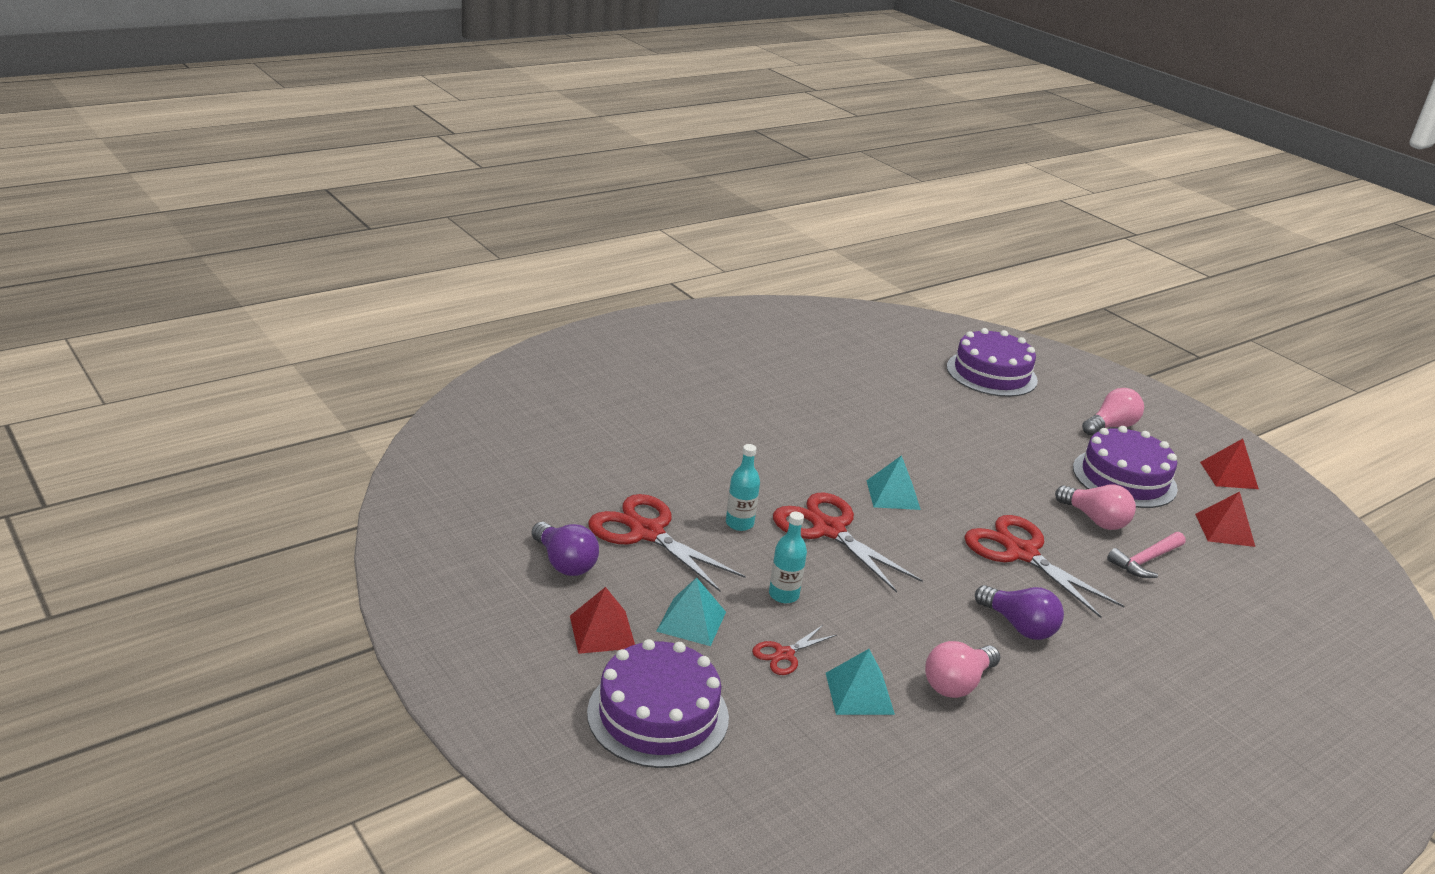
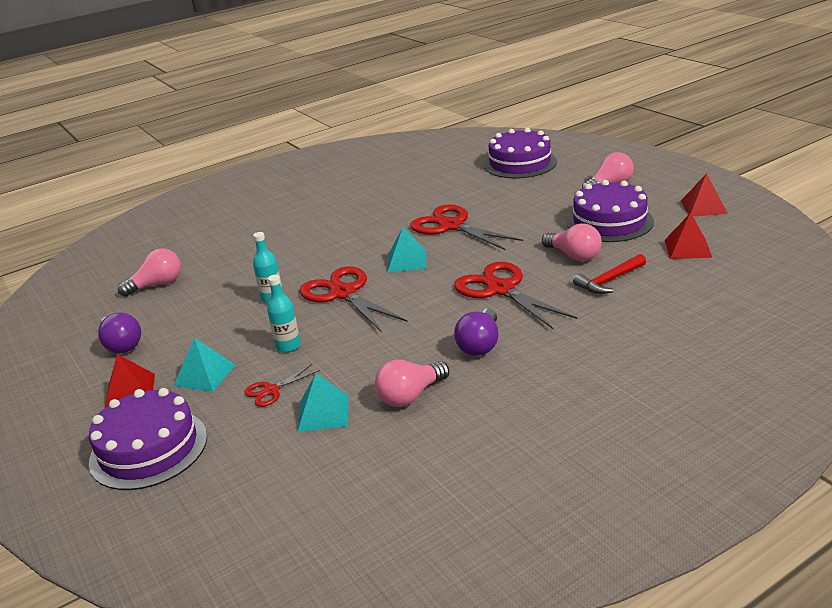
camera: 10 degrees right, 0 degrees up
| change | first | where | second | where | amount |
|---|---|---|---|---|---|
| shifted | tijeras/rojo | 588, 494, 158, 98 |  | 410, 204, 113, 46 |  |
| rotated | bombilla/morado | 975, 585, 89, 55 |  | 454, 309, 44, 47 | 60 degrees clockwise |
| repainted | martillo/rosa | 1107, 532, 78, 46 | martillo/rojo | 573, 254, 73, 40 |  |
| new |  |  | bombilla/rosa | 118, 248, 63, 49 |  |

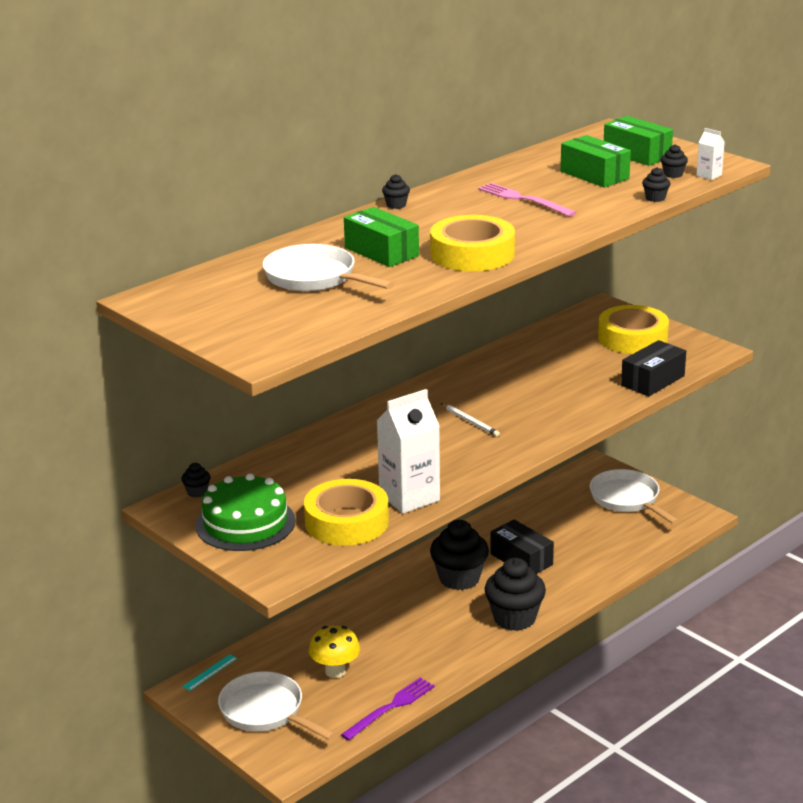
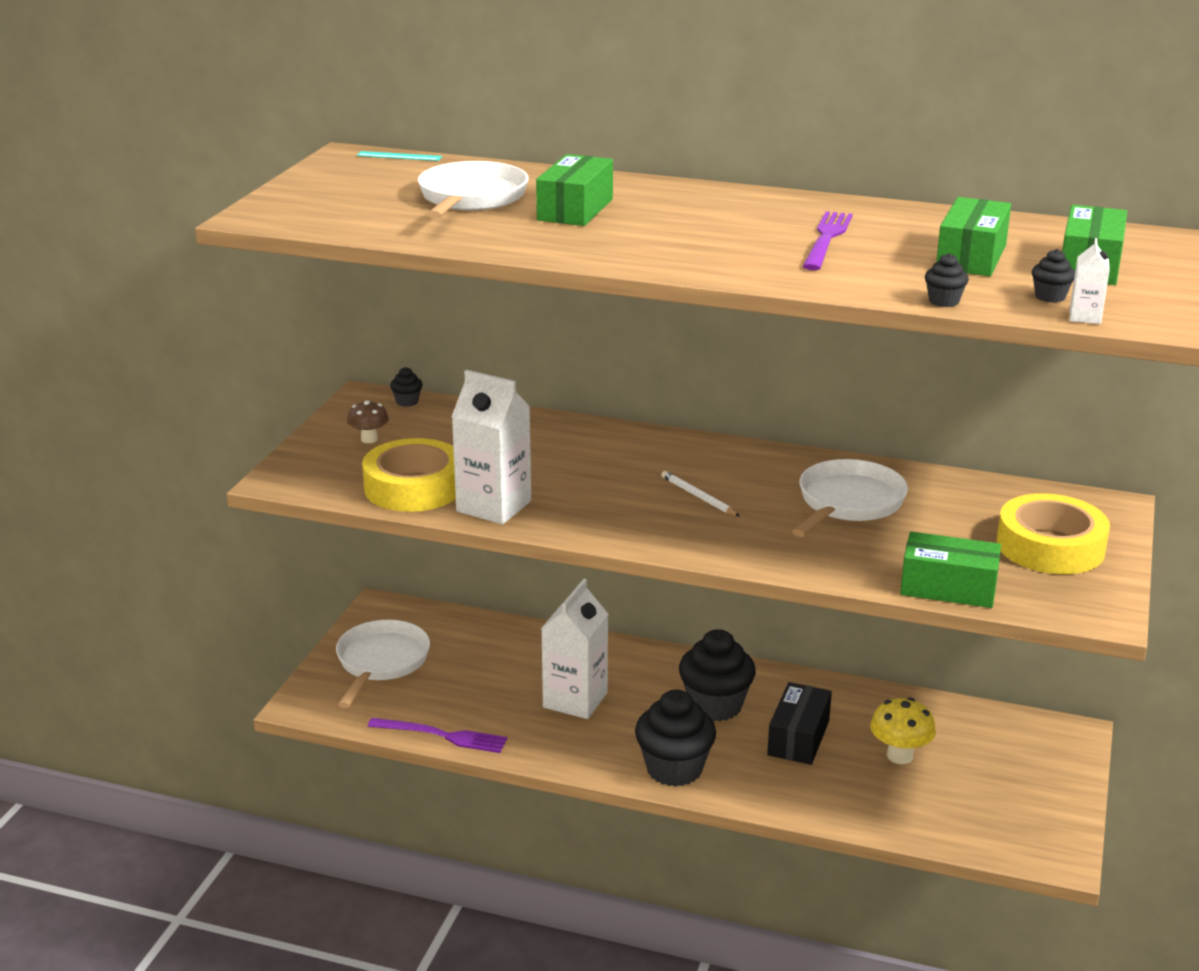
camera: 60 degrees right, 0 degrees up
| change | first | where | second | where | amount |
|---|---|---|---|---|---|
| shifted | regla/turquesa | 182, 654, 56, 37 |  | 357, 151, 85, 10 |  |
| swapped | tarta/verde | 195, 473, 101, 78 | seta/marrón | 347, 400, 42, 43 |  |
| shifted | seta/amarillo | 309, 626, 51, 52 |  | 870, 698, 66, 66 |  |
| gone | magdalena/negro | 382, 174, 28, 35 |  |  |  |
| gone | cinta adhesiva/amarillo | 430, 215, 85, 56 |  |  |  |
| rotated | lápiz/blanco | 441, 403, 59, 34 |  | 661, 471, 79, 45 | 120 degrees clockwise |
| repainted | tenedor/rosa | 478, 183, 98, 34 | tenedor/morado | 803, 211, 50, 59 |  |
| shifted | sartén/blanco | 590, 469, 89, 56 |  | 792, 459, 116, 78 |  |
| repainted | caja/negro | 621, 340, 65, 56 | caja/verde | 900, 532, 101, 76 |  |
| new |  |  | cartón de leche/blanco | 541, 579, 67, 140 |  |

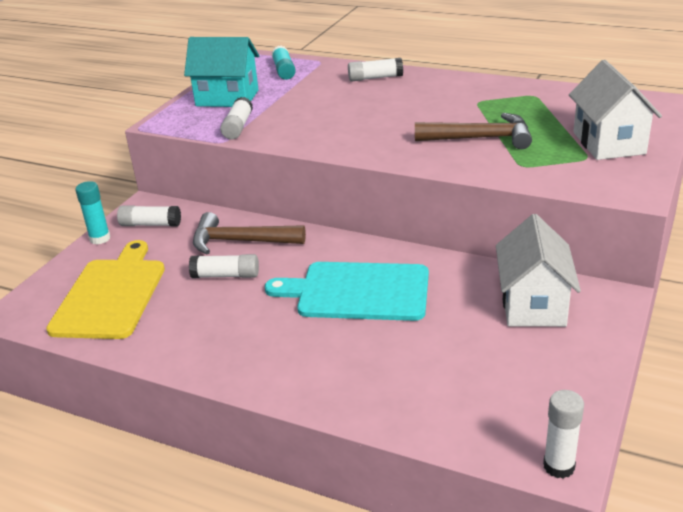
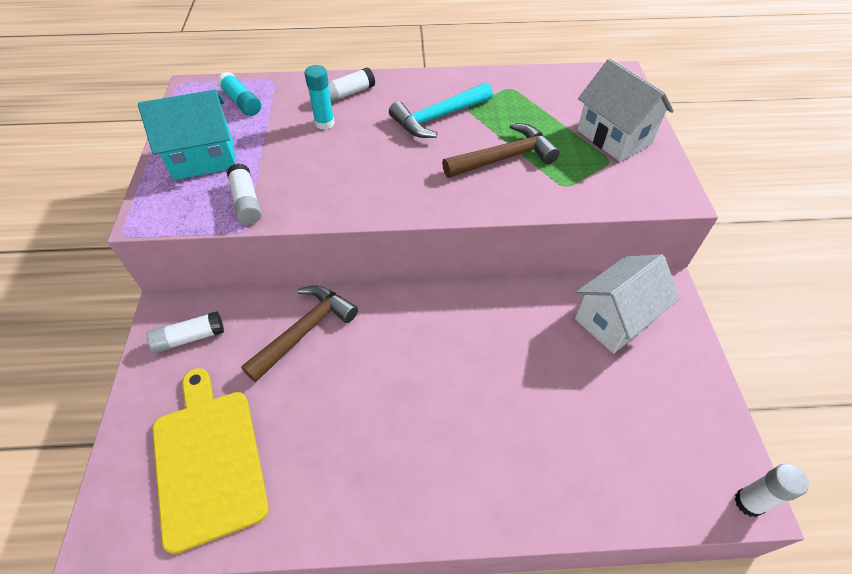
camera: 30 degrees left, 20 degrees up
| change | first | where | second | where | amount |
|---|---|---|---|---|---|
| shifted | barra de pegamento/turquesa | 75, 181, 36, 63 |  | 304, 65, 31, 65 |  |
| gone | barra de pegamento/blanco | 189, 254, 70, 24 |  |  |  |
| rotated | martillo/marrón | 193, 212, 113, 42 |  | 241, 285, 117, 97 | 150 degrees clockwise |
| gone | tabla de cortar/turquesa | 265, 262, 164, 59 |  |  |  |
| rotated | casa/blanco | 496, 214, 85, 113 |  | 575, 254, 104, 100 | 75 degrees clockwise |
| new |  |  | martillo/turquesa | 389, 82, 104, 56 |  |

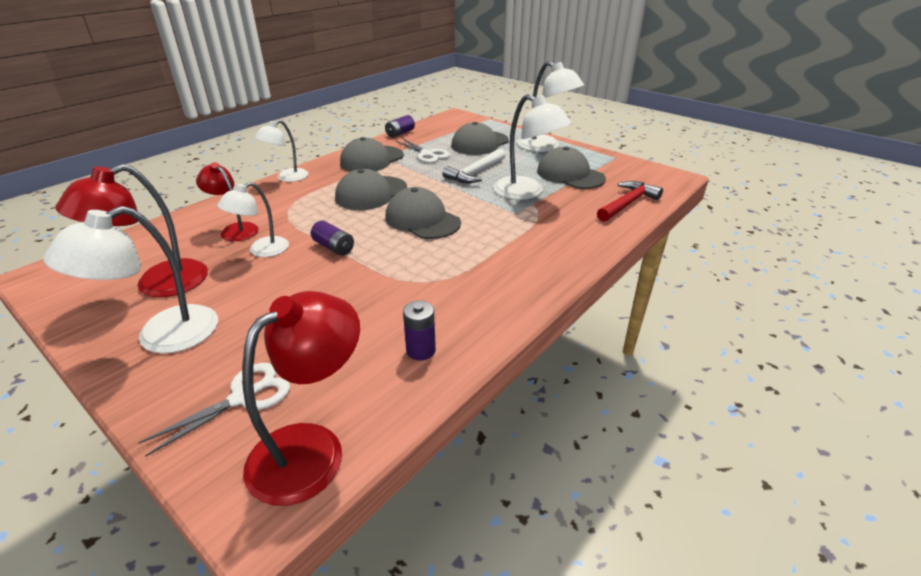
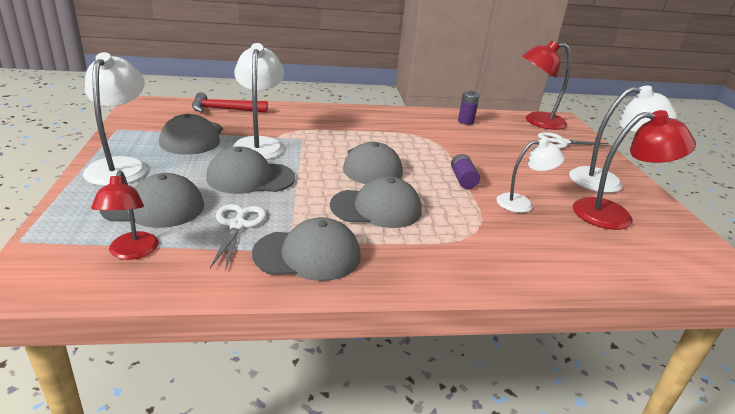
camera: 140 degrees left, 5 degrees down
| change | first | where | second | where | amount |
|---|---|---|---|---|---|
| shifted | lámpara/rojo | 196, 162, 62, 79 |  | 91, 170, 68, 90 |  |
| gone | lámpara/blanco | 254, 120, 54, 62 |  |  |  |
| gone | pila/morado | 385, 115, 30, 23 |  |  |  |
| swapped | martillo/blanco | 442, 149, 64, 34 | gorra/gris | 206, 147, 89, 47 |  |

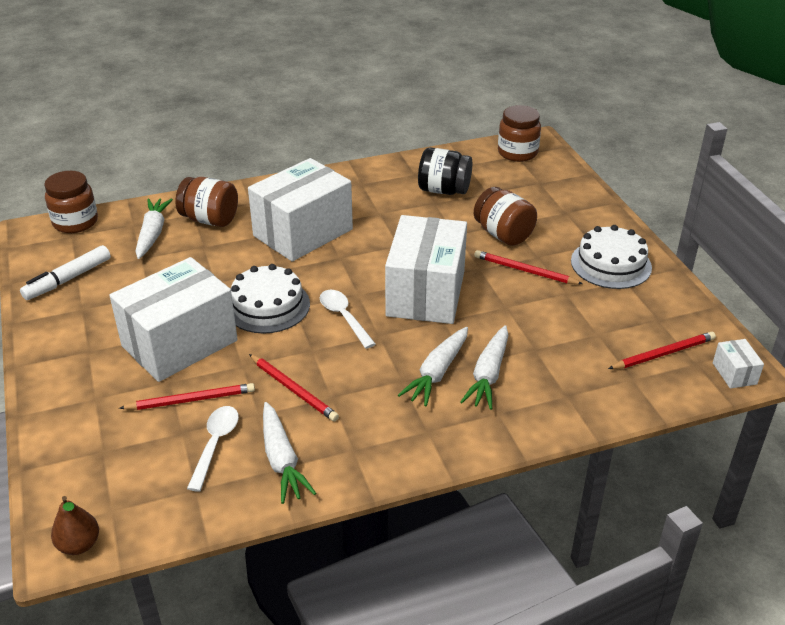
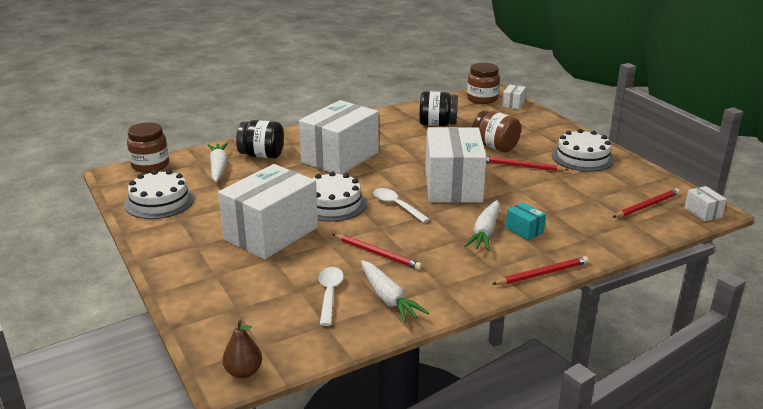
camera: 10 degrees left, 10 degrees down
| change | first | where | second | where | amount |
|---|---|---|---|---|---|
| swapped | rotulador/blanco | 20, 245, 91, 55 | tarta/blanco | 124, 170, 70, 49 |  |
| shifted | lápiz/rojo | 119, 383, 136, 27 |  | 492, 256, 97, 29 |  |
| repainted | tarro/marrón | 176, 177, 62, 50 | tarro/negro | 236, 120, 48, 38 |  |
| swapped | zanahoria/blanco | 460, 325, 48, 85 | caja/turquesa | 506, 202, 40, 38 |  |
| new |  |  | caja/blanco | 502, 85, 24, 24 |  |

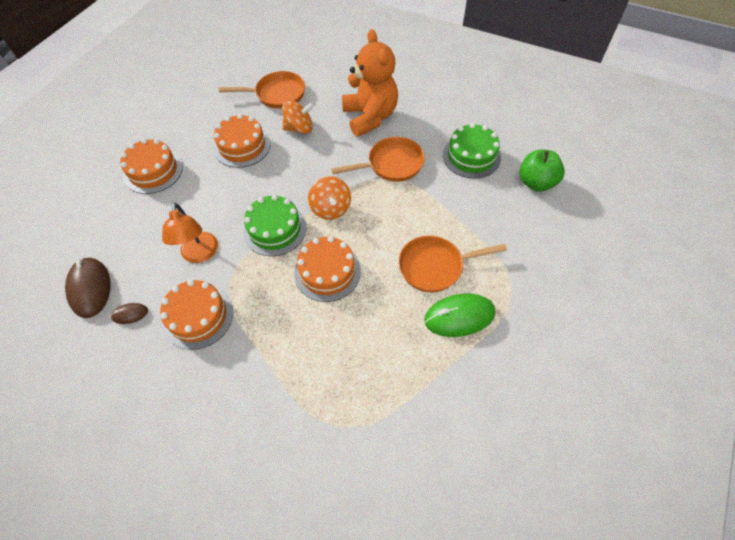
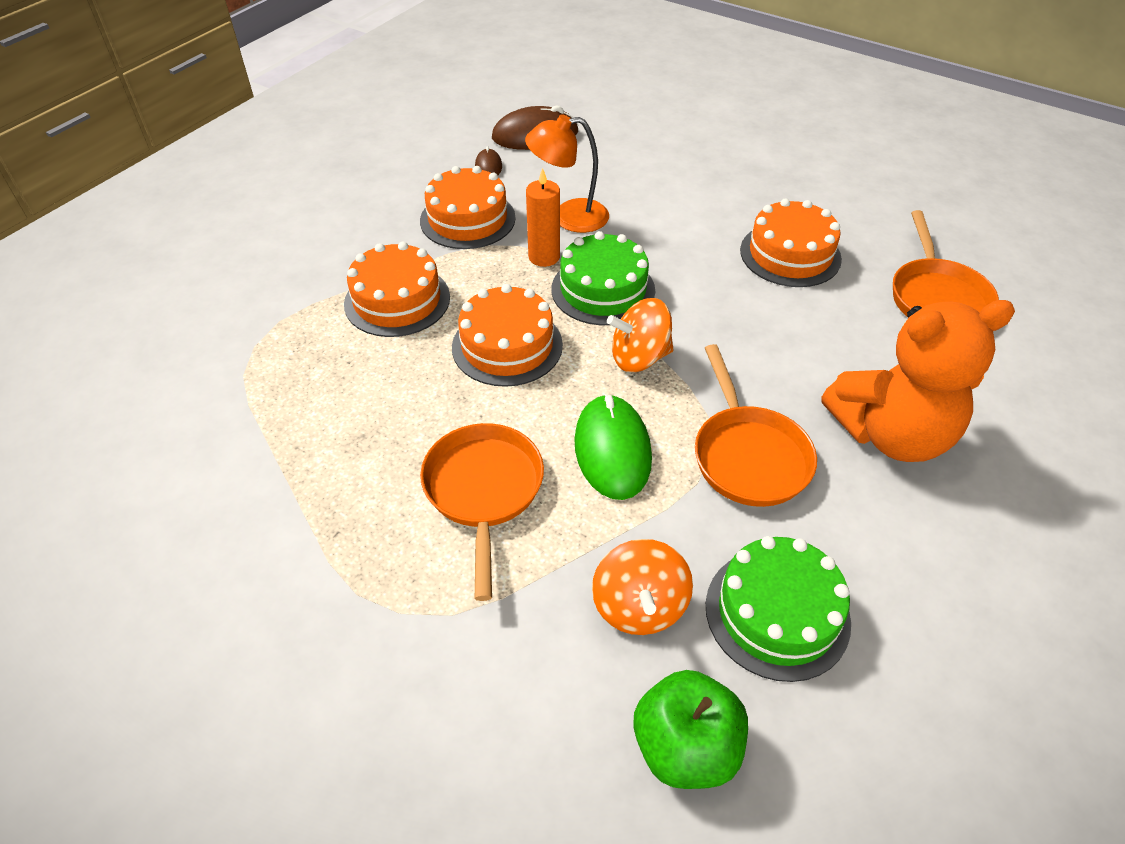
camera: 95 degrees right, 10 degrees down
| change | first | where | second | where | amount |
|---|---|---|---|---|---|
| shifted | tarta/naranja | 120, 139, 63, 55 |  | 344, 242, 106, 95 |  |
| shifted | peonza/naranja | 282, 99, 32, 35 |  | 592, 539, 101, 96 |  |
| shifted | ratón/verde | 424, 293, 71, 44 |  | 574, 394, 78, 106 |  |
| new |  |  | vela/naranja | 526, 168, 34, 99 |  |

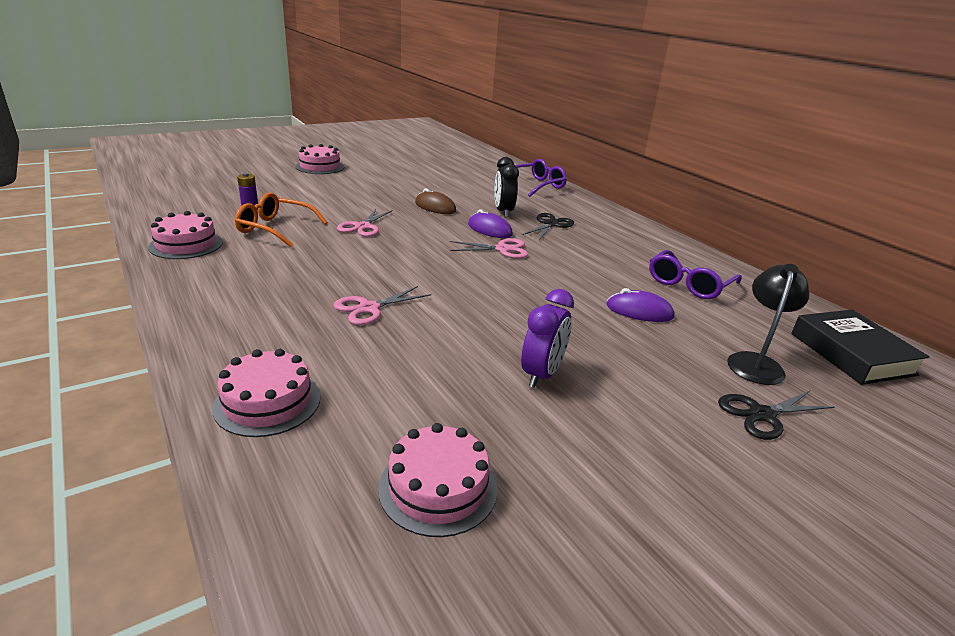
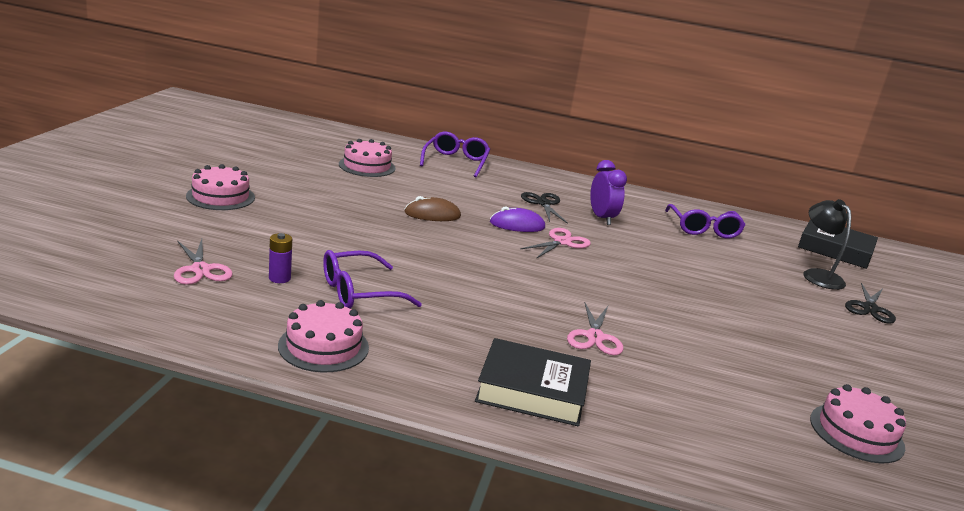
camera: 45 degrees left, 5 degrees down
| change | first | where | second | where | amount |
|---|---|---|---|---|---|
| shifted | tarta/rosa | 212, 349, 108, 88 |  | 339, 139, 57, 38 |  |
| repainted | gafas/naranja | 235, 193, 92, 54 | gafas/morado | 323, 250, 99, 59 |  |
| shifted | tijeras/rosa | 337, 209, 56, 28 |  | 174, 239, 59, 46 |  |
| gone | despertador/negro | 494, 157, 25, 60 |  |  |  |
| shifted | despertador/morado | 521, 289, 53, 99 |  | 590, 160, 37, 65 |  |
| gone | ratón/morado | 606, 288, 69, 34 |  |  |  |
| new |  |  | libro/negro | 475, 338, 116, 88 |  |

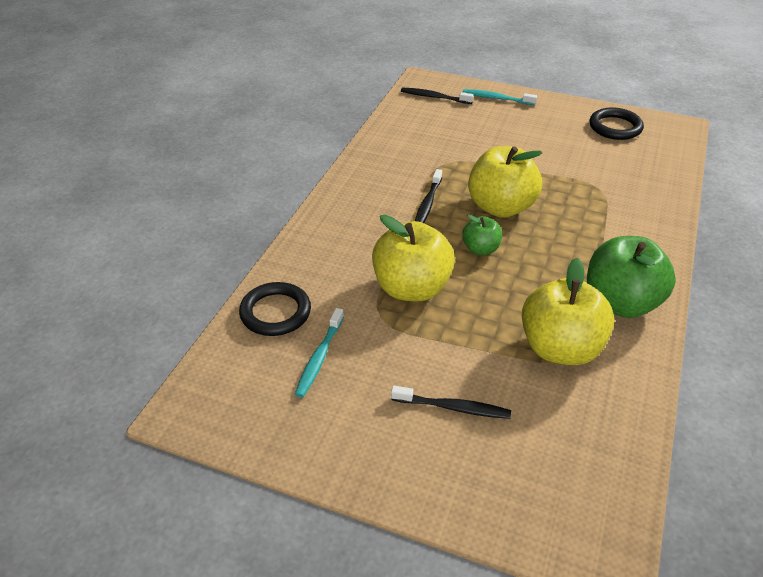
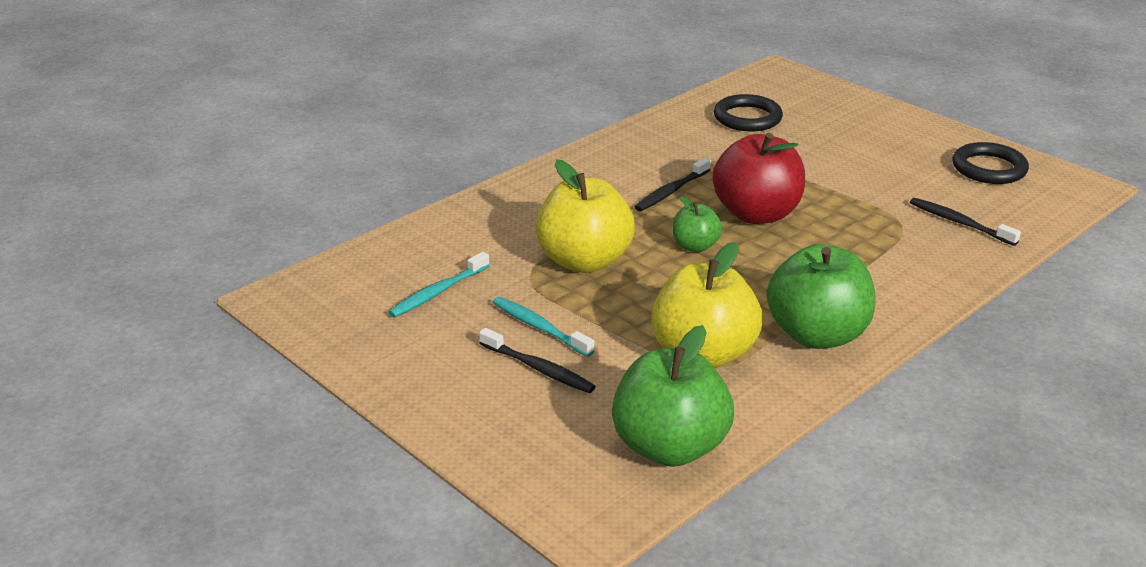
camera: 25 degrees right, 10 degrees down
| change | first | where | second | where | amount |
|---|---|---|---|---|---|
| shifted | anillo/negro | 239, 282, 72, 54 |  | 714, 94, 69, 38 |  |
| shifted | cepillo de dientes/negro | 401, 88, 73, 16 |  | 910, 198, 111, 48 |  |
| shifted | cepillo de dientes/turquesa | 462, 89, 75, 16 |  | 492, 297, 103, 60 |  |
| repainted | manzana/amarillo | 468, 146, 74, 72 | manzana/rojo | 712, 133, 93, 91 |  |
| new |  |  | manzana/verde | 612, 325, 122, 142 |  |

